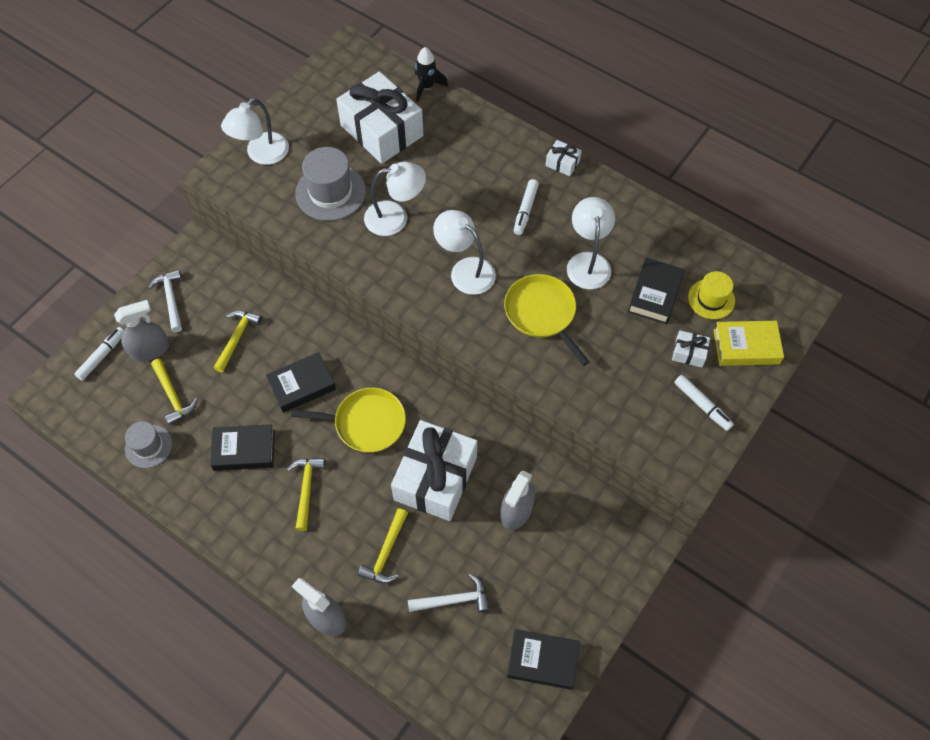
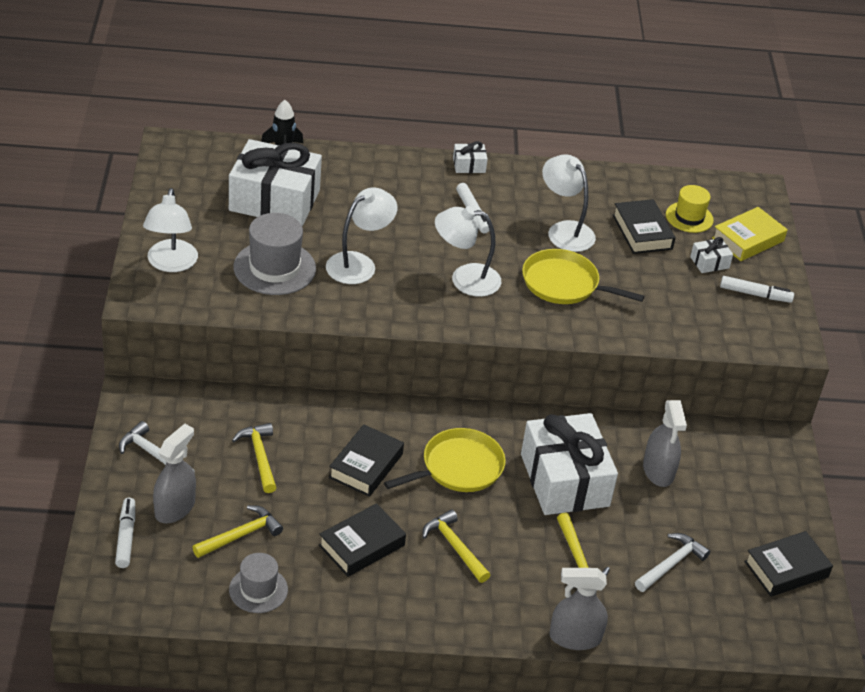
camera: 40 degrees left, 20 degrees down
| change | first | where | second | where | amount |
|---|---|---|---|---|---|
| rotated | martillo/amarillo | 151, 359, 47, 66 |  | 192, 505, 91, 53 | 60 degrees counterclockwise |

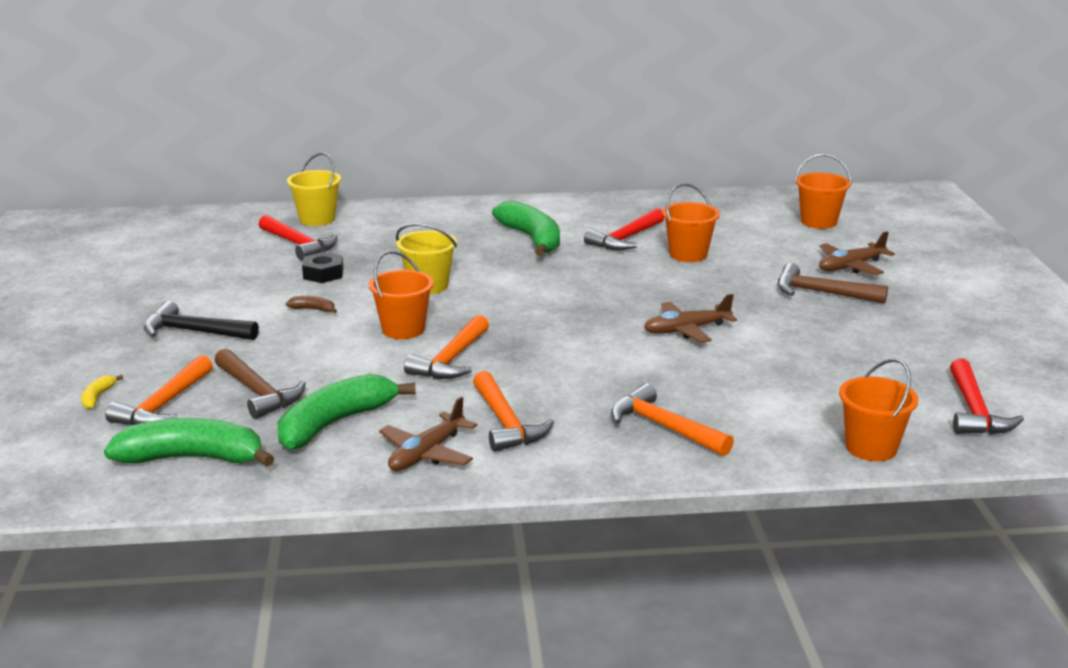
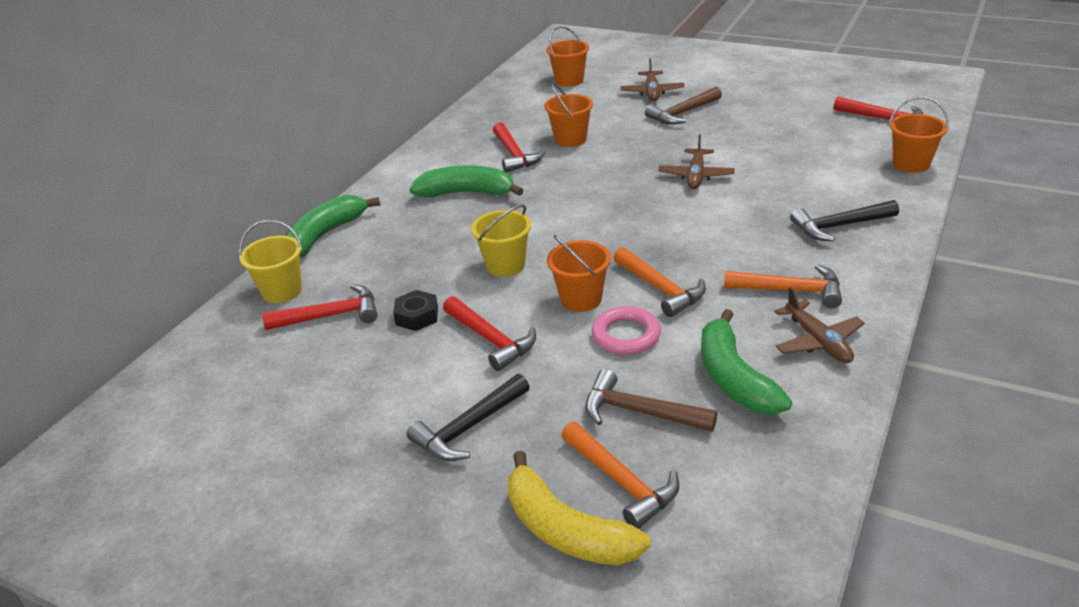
camera: 55 degrees left, 10 degrees up
| change | first | where | second | where | amount |
|---|---|---|---|---|---|
| scaled | plátano/amarillo | 81, 375, 42, 34 |  | 508, 451, 142, 114 | x2.46 |
| shifted | plátano/verde | 104, 418, 170, 49 |  | 285, 195, 95, 63 |  |
| rotated | martillo/marrón | 214, 348, 92, 71 |  | 585, 369, 132, 63 | 150 degrees counterclockwise |
| swapped | plátano/marrón | 286, 296, 51, 17 | martillo/rojo | 443, 296, 93, 75 |  |
| repainted | martillo/naranja | 611, 383, 123, 73 | martillo/negro | 790, 200, 109, 41 |  |
| new |  |  | anillo/rosa | 592, 306, 69, 49 |  |

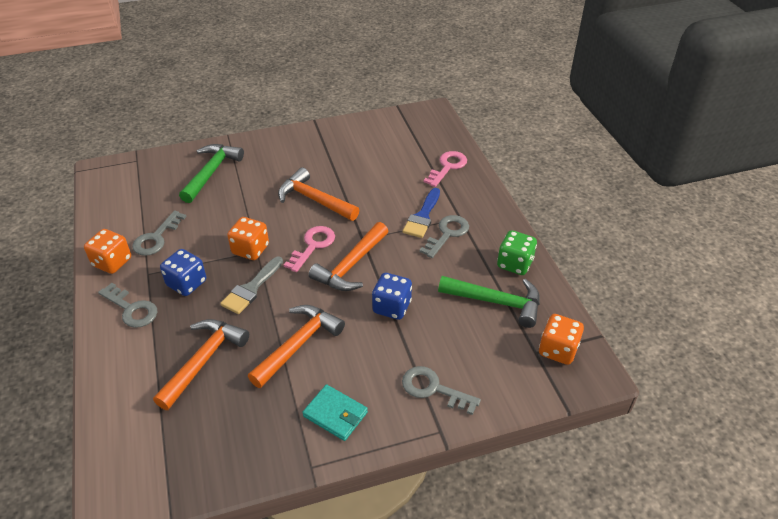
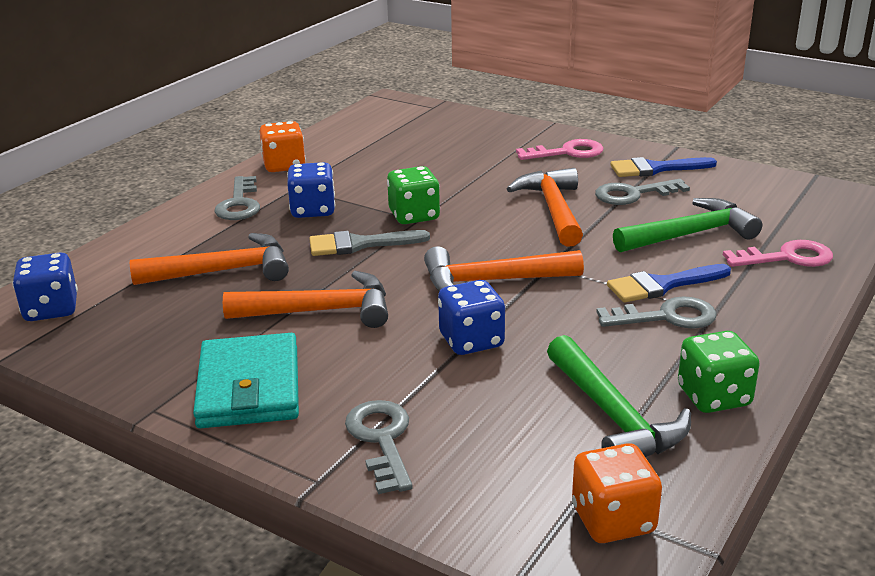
camera: 50 degrees right, 15 degrees down
| change | first | where | second | where | amount |
|---|---|---|---|---|---|
| shifted | llave/gris | 132, 210, 55, 46 |  | 595, 179, 95, 26 |  |
| shifted | martillo/verde | 179, 144, 65, 59 |  | 613, 198, 149, 54 |  |
| repainted | dado/naranja | 227, 217, 42, 43 | dado/verde | 387, 166, 53, 58 |  |
| shifted | llave/rosa | 284, 226, 51, 46 |  | 516, 139, 87, 21 |  |
| scaled | cartera/turquesa | 302, 384, 66, 57 |  | 193, 333, 106, 95 | x1.54 |
| new |  |  | dado/azul | 13, 253, 65, 68 |  |
| new |  |  | pincel/azul | 610, 157, 107, 20 |  |

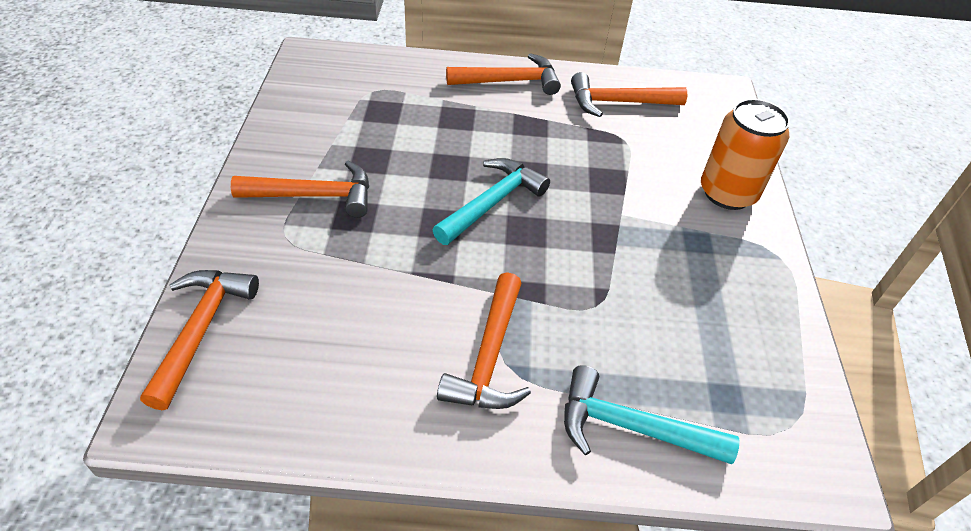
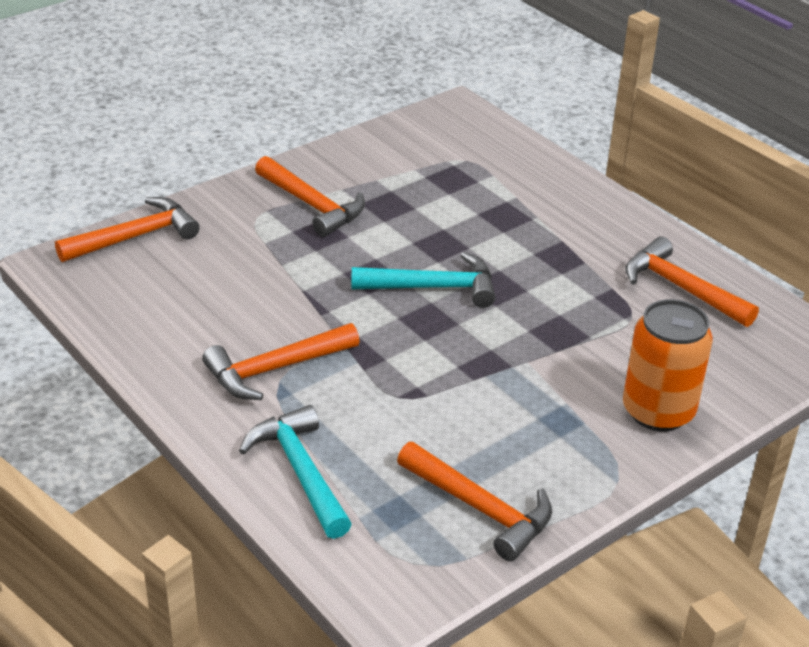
camera: 50 degrees right, 10 degrees down
| change | first | where | second | where | amount |
|---|---|---|---|---|---|
| shifted | martillo/naranja | 446, 53, 115, 42 |  | 397, 442, 155, 119 |  |

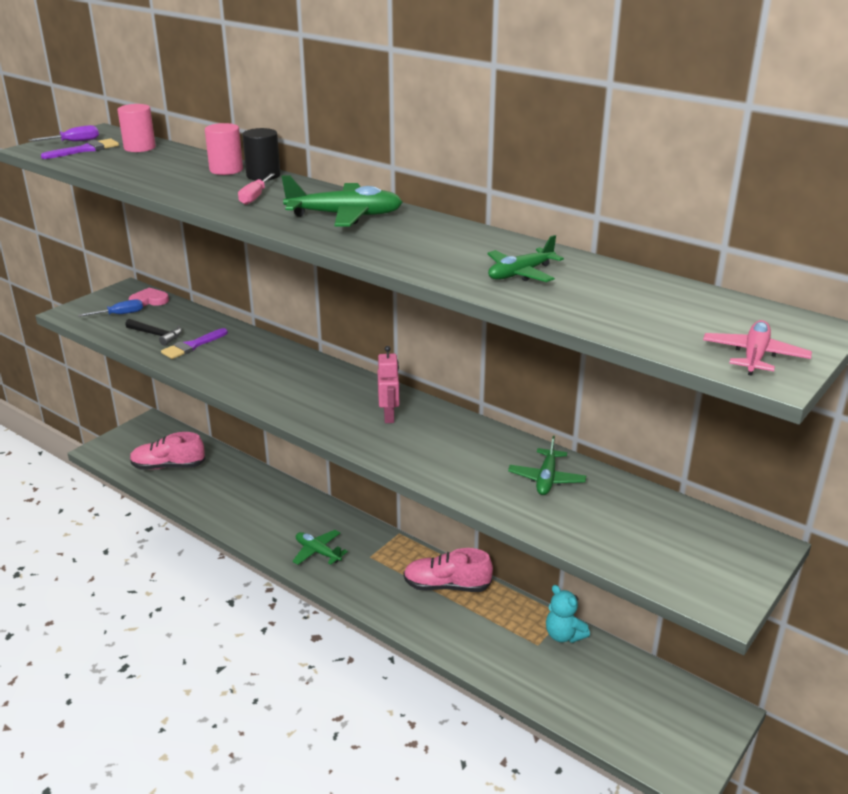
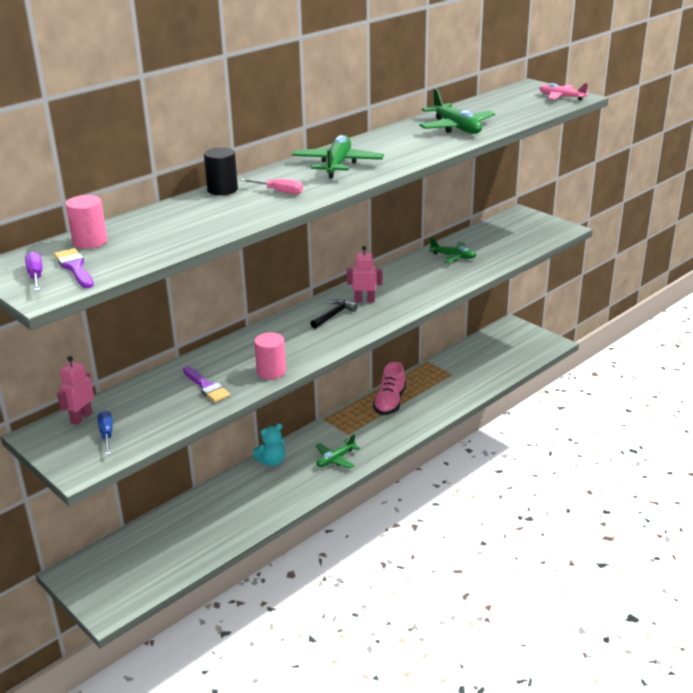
camera: 80 degrees left, 0 degrees up
| change | first | where | second | where | amount |
|---|---|---|---|---|---|
| shifted | martillo/negro | 125, 319, 57, 27 |  | 310, 299, 48, 30 |  |
| swapped | corazón/rosa | 129, 288, 40, 18 | robot/rosa | 57, 356, 37, 69 |  |
| gone | zapato/rosa | 130, 432, 75, 38 |  |  |  |
| shifted | cilindro/rosa | 205, 123, 38, 52 |  | 254, 333, 32, 46 |  |
| scaled | avión/verde | 487, 235, 77, 47 |  | 419, 89, 76, 45 | x1.55 |
| shifted | osito/turquesa | 546, 585, 44, 58 |  | 253, 423, 32, 43 |  |

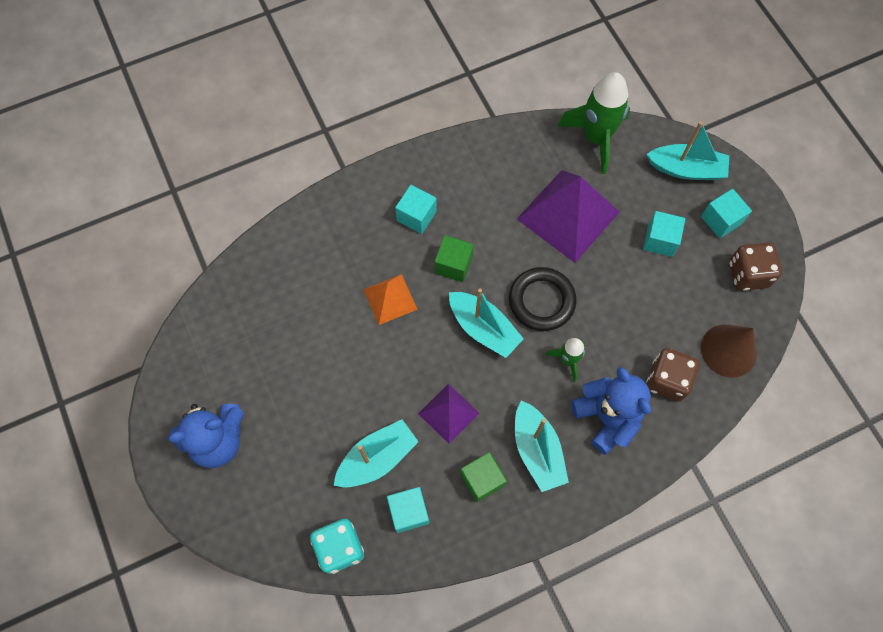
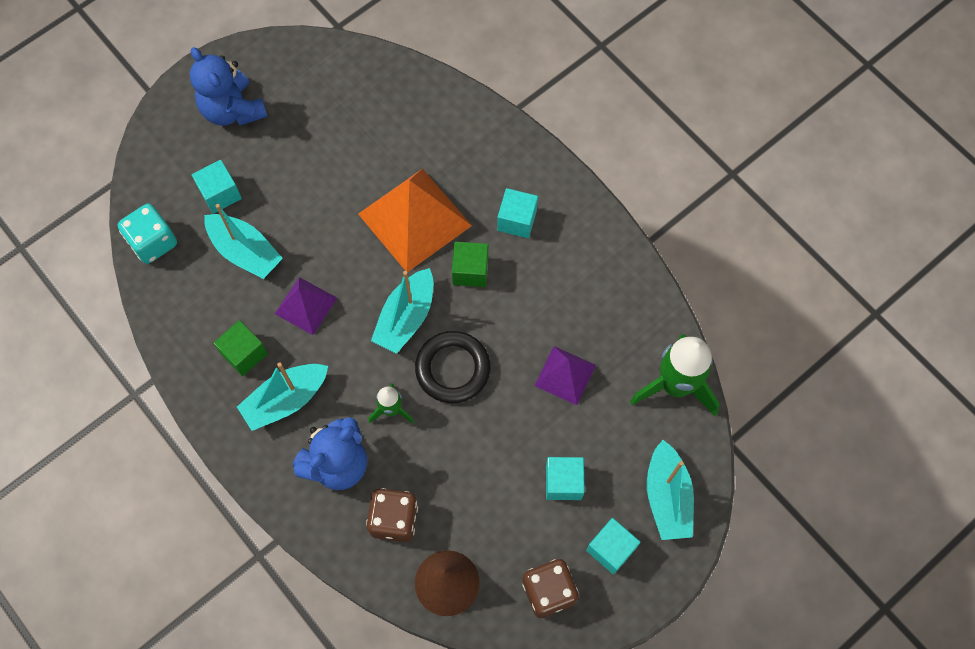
camera: 75 degrees right, 0 degrees up
| change | first | where | second | where | amount |
|---|---|---|---|---|---|
| scaled | pirámide/naranja | 363, 274, 55, 51 |  | 358, 169, 114, 103 | x1.83 |
| shifted | cubo/turquesa | 387, 487, 42, 46 |  | 192, 160, 50, 54 |  |
| scaled | pirámide/morado | 517, 170, 102, 93 |  | 535, 346, 61, 59 | x0.55 |

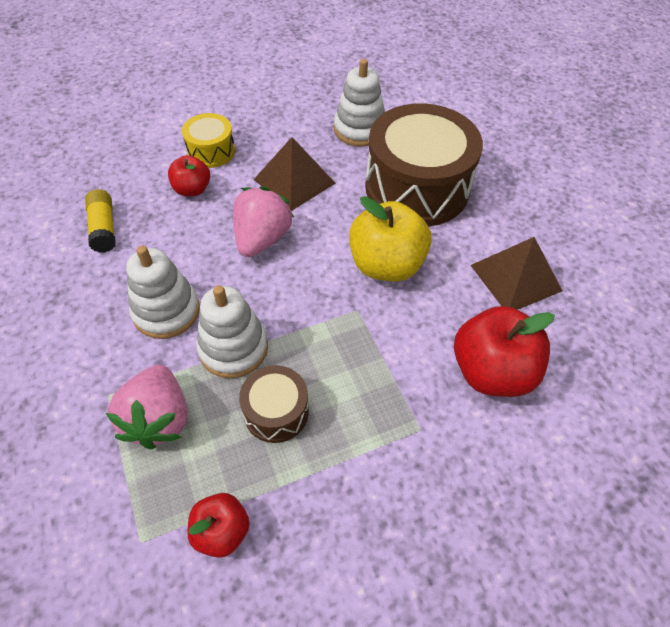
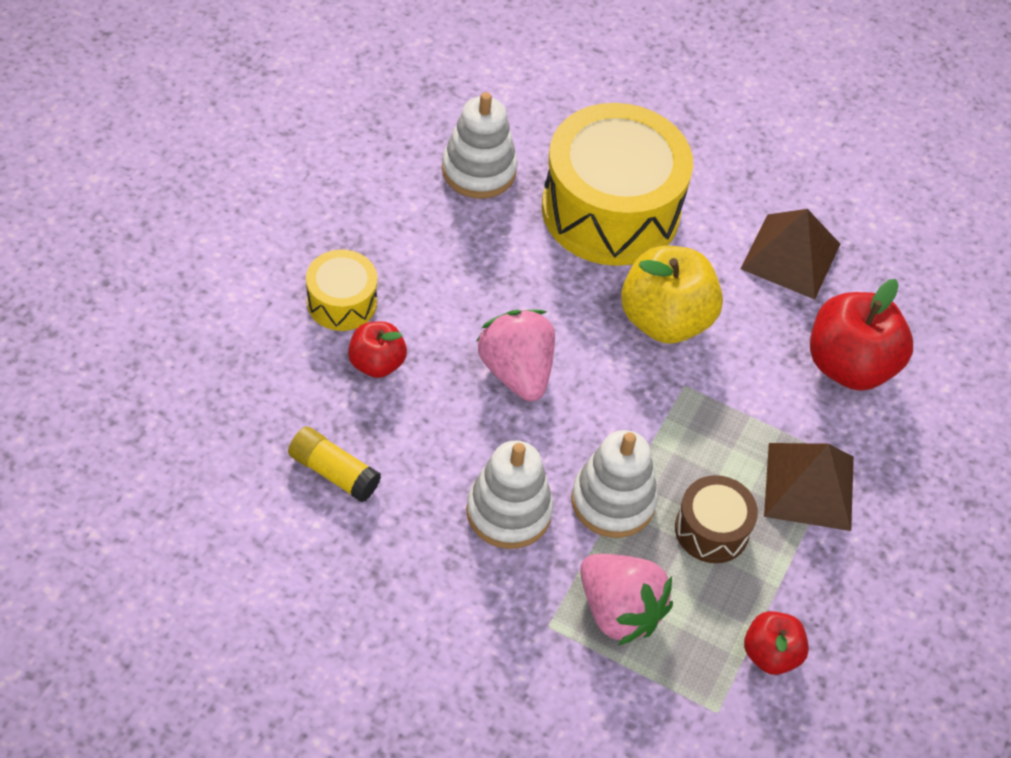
camera: 45 degrees left, 0 degrees up
| change | first | where | second | where | amount |
|---|---|---|---|---|---|
| shifted | pirámide/marrón | 254, 137, 82, 74 |  | 764, 443, 90, 88 |  |
| repainted | tambor/marrón | 365, 103, 118, 123 | tambor/amarillo | 542, 103, 151, 163 |  |

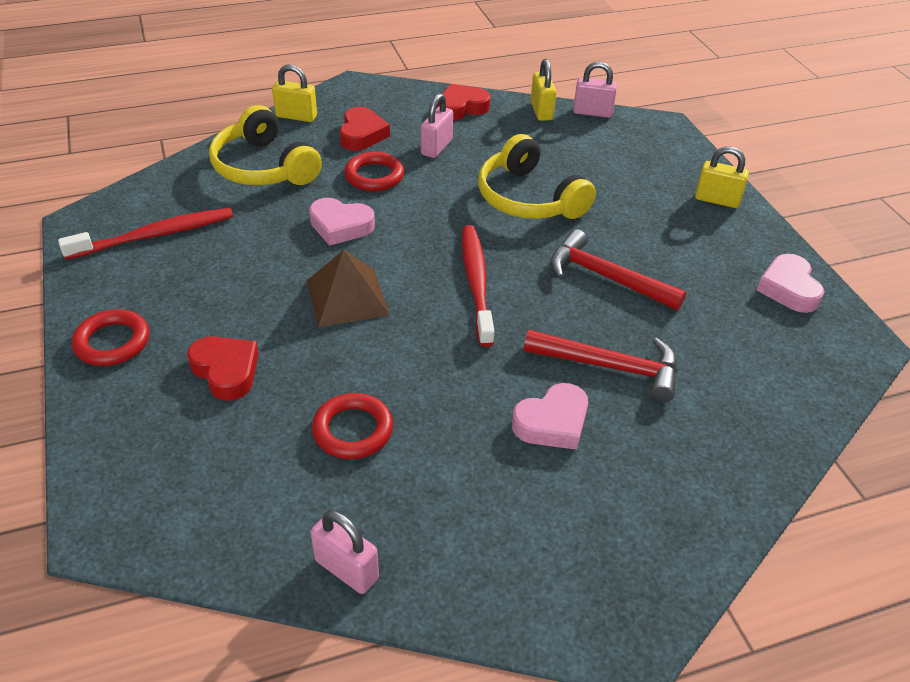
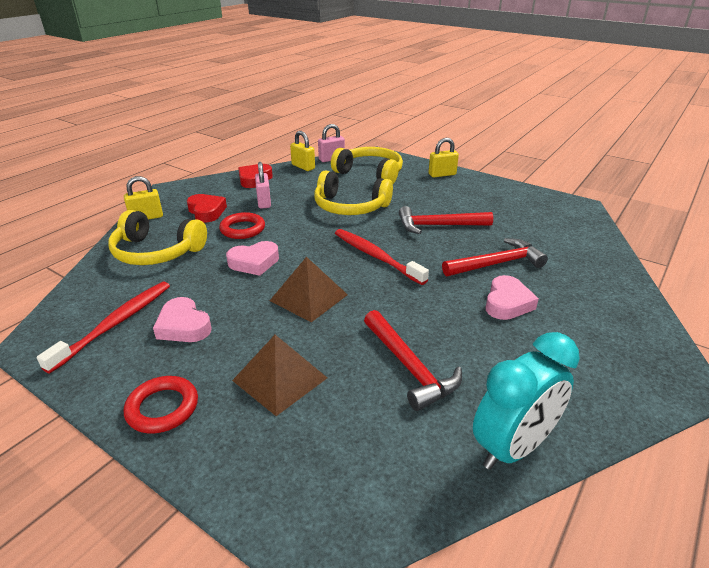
camera: 35 degrees left, 10 degrees down
| change | first | where | second | where | amount |
|---|---|---|---|---|---|
| swapped | corazón/rojo | 187, 336, 72, 65 | pirámide/marrón | 232, 335, 95, 81 |  |
| swapped | candado/rosa | 310, 510, 69, 84 | despertador/turquesa | 473, 332, 107, 138 |  |
| swapped | anillo/rojo | 312, 393, 81, 66 | martillo/rojo | 364, 310, 98, 101 |  |
| shifted | corazón/rosa | 757, 254, 67, 59 |  | 153, 297, 59, 45 |  |
| new |  |  | auriculares/amarillo | 331, 147, 72, 37 |  |

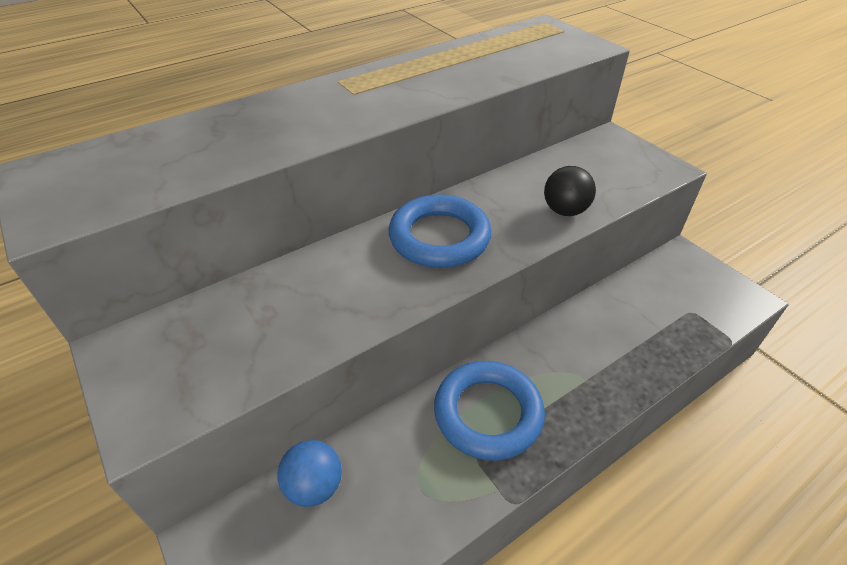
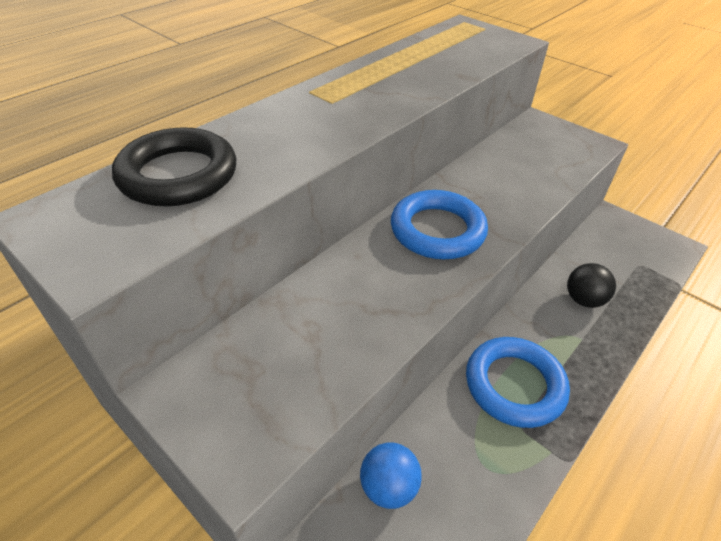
camera: 15 degrees left, 0 degrees up
| change | first | where | second | where | amount |
|---|---|---|---|---|---|
| shifted | pelota/negro | 544, 166, 52, 50 |  | 567, 263, 49, 45 |  |
| new |  |  | anillo/negro | 112, 127, 124, 79 |  |

